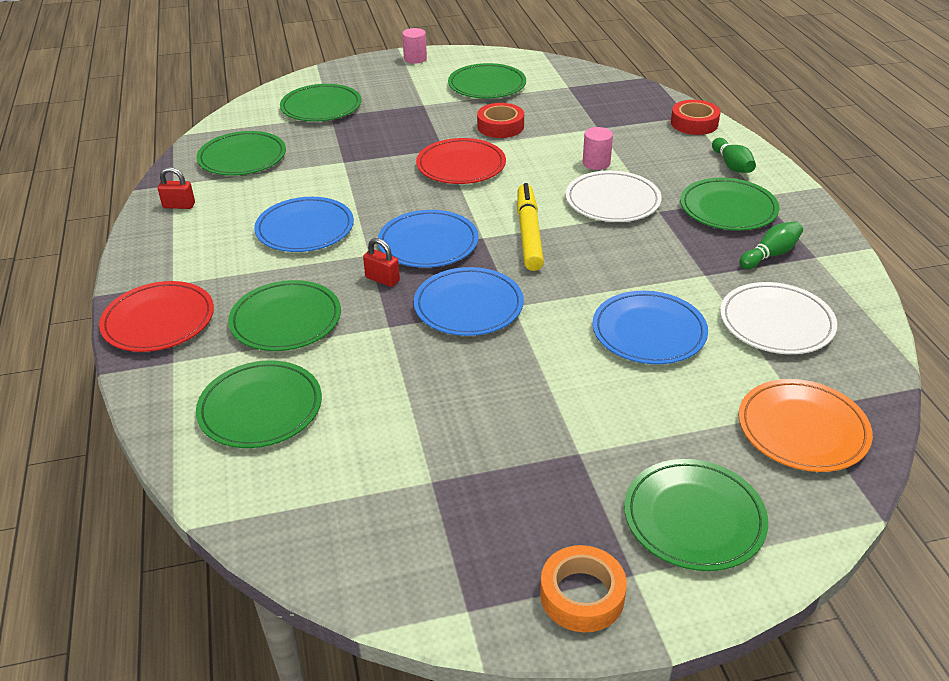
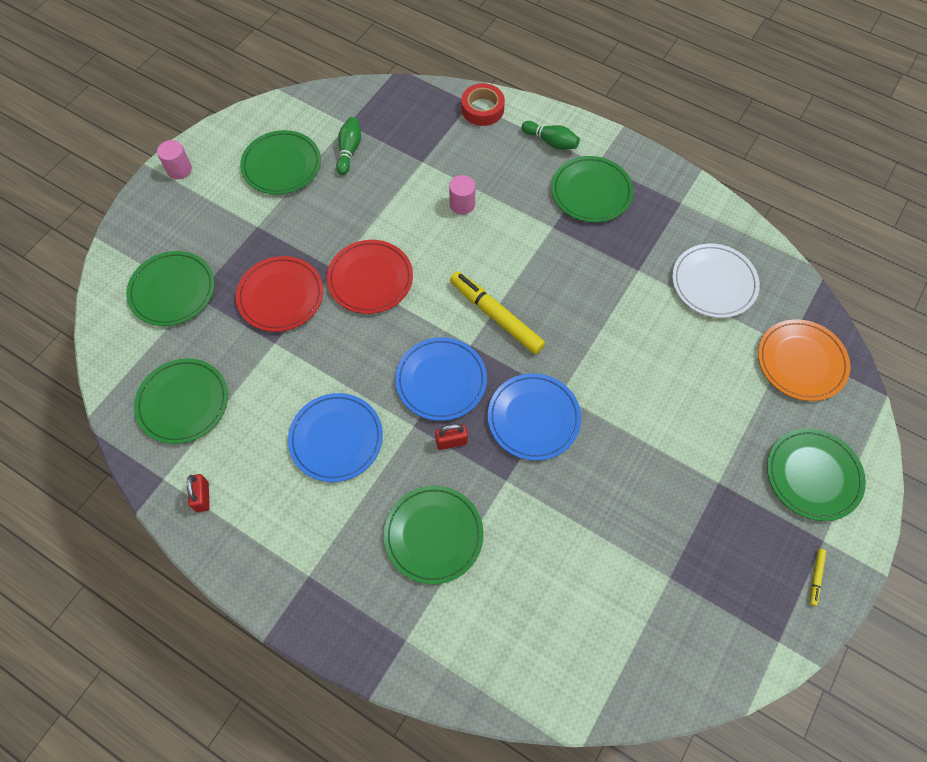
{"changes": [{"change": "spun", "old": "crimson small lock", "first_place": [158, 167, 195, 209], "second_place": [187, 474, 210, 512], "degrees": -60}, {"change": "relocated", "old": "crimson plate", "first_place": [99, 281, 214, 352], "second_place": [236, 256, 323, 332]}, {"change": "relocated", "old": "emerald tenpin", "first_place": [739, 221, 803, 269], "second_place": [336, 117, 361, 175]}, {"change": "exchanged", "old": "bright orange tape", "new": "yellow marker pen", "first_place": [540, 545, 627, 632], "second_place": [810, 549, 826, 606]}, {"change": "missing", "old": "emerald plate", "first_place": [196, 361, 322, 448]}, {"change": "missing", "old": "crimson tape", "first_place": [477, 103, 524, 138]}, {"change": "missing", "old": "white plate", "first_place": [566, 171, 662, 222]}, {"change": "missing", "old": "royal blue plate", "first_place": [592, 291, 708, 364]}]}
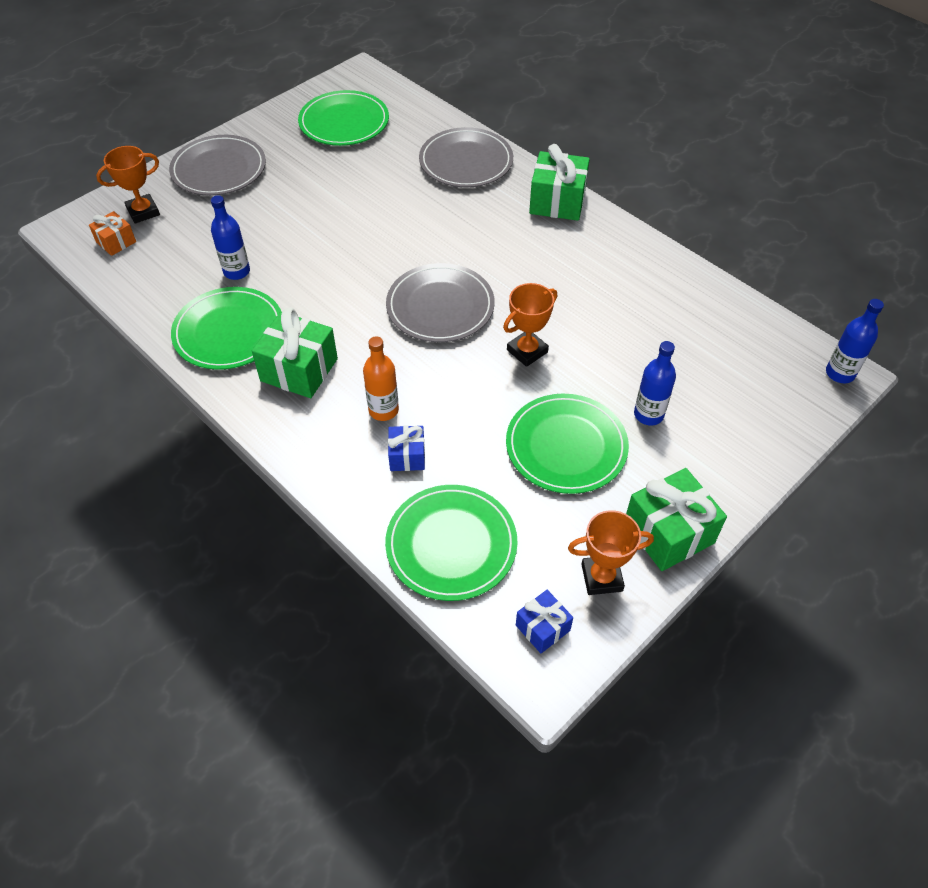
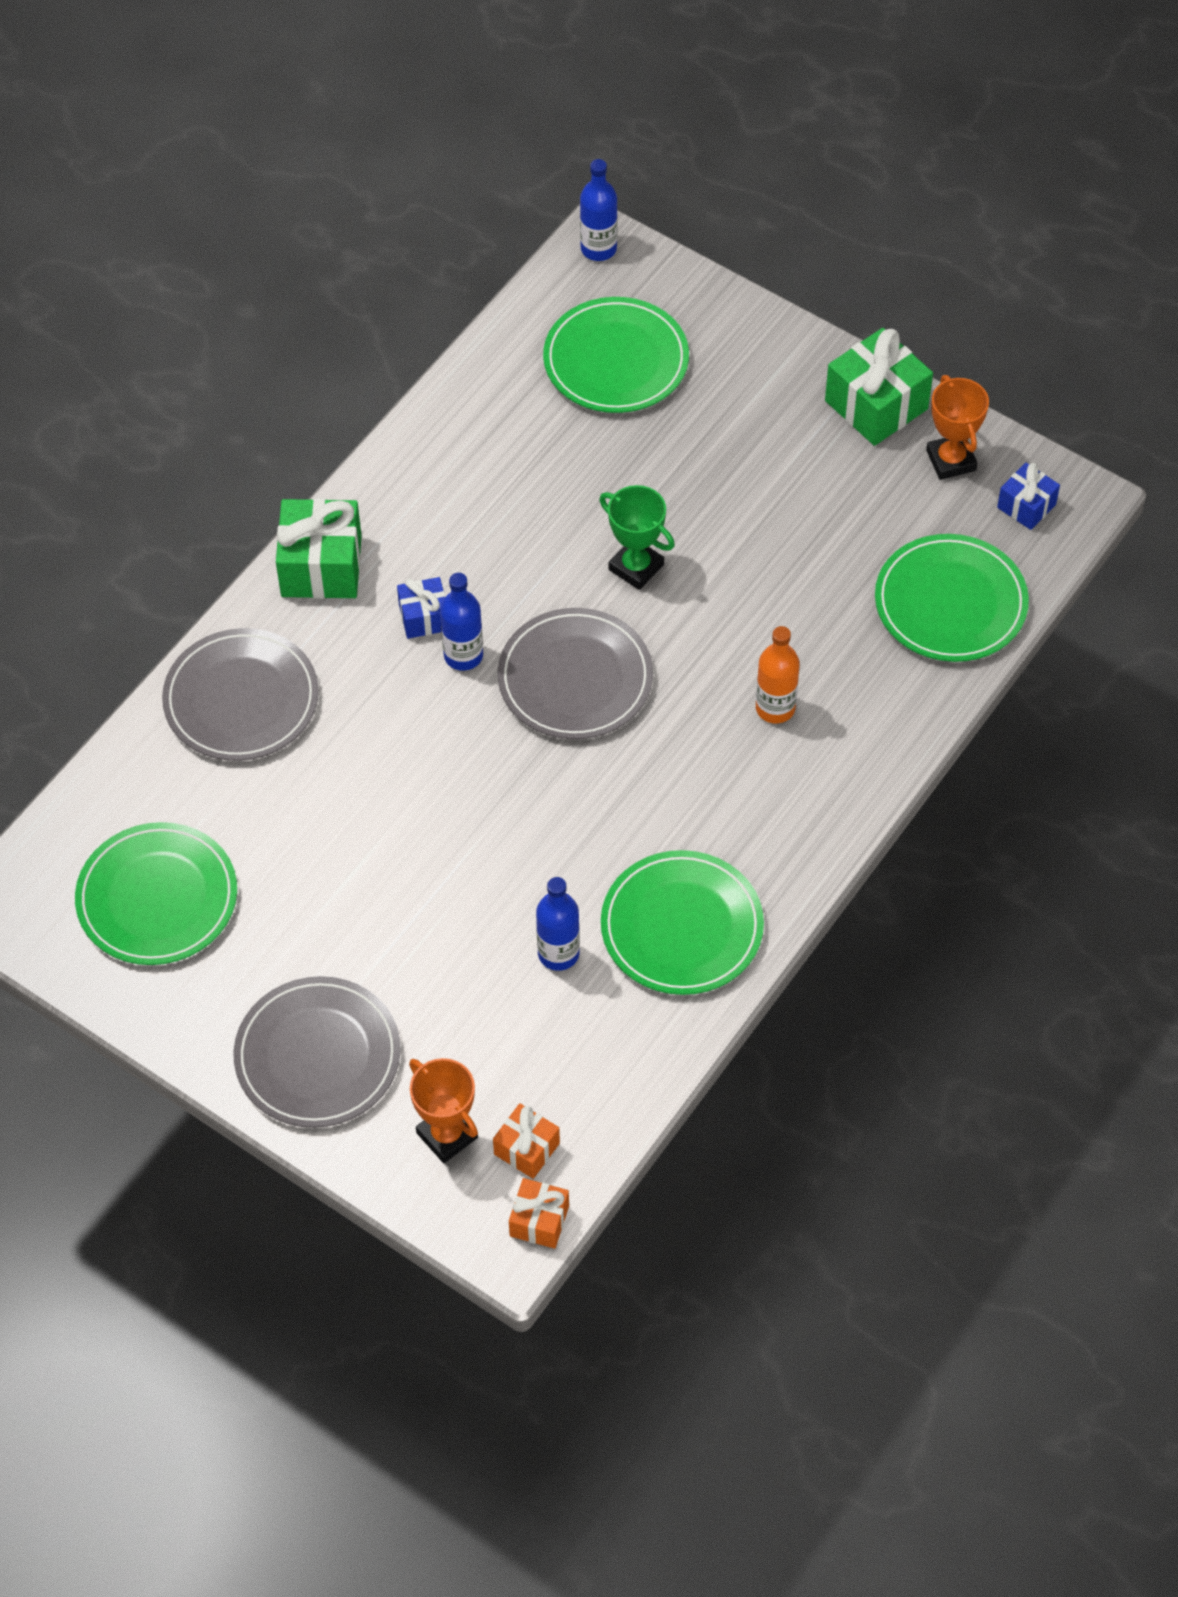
{"changes": [{"change": "relocated", "old": "royal blue present", "first_place": [388, 425, 425, 471], "second_place": [397, 577, 445, 639]}, {"change": "relocated", "old": "royal blue bottle", "first_place": [634, 341, 676, 425], "second_place": [440, 573, 483, 671]}, {"change": "appeared", "new": "bright orange present", "second_place": [509, 1178, 569, 1249]}, {"change": "relocated", "old": "emerald plate", "first_place": [506, 394, 629, 494], "second_place": [543, 297, 689, 413]}, {"change": "colour", "old": "bright orange award cup", "new": "emerald award cup", "first_place": [503, 283, 557, 367], "second_place": [599, 485, 675, 590]}, {"change": "missing", "old": "emerald present", "first_place": [252, 307, 338, 398]}]}
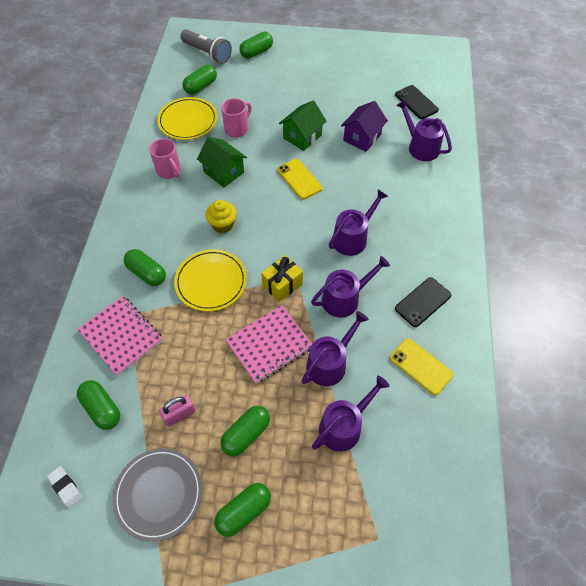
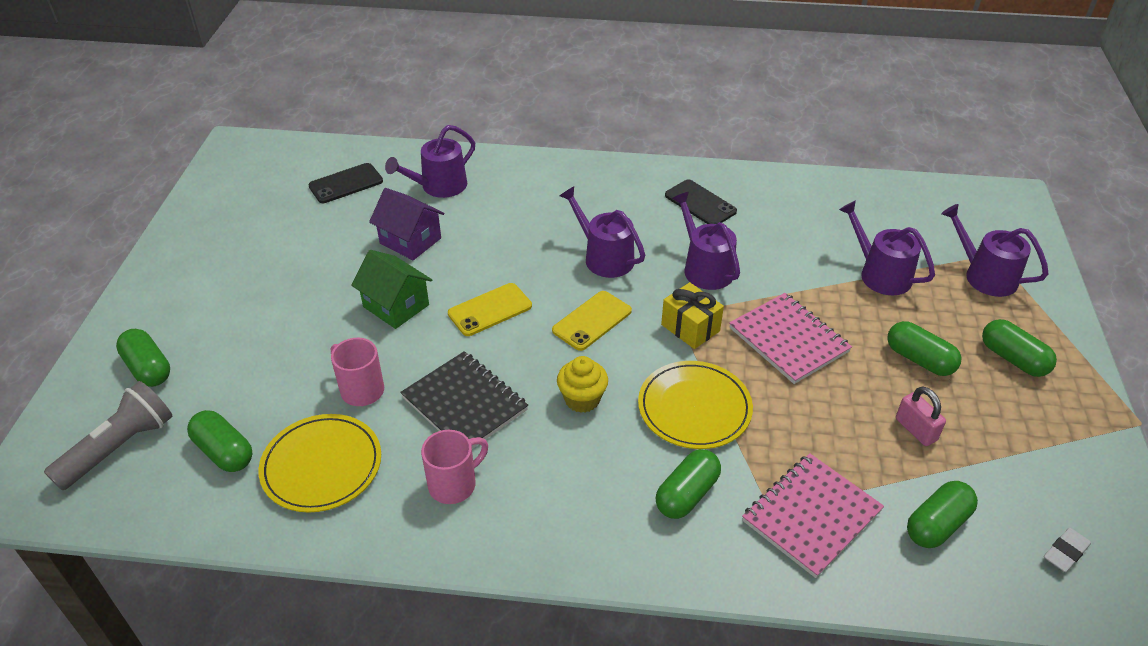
{"changes": [{"change": "exchanged", "old": "emerald house", "new": "jet-black exercise book", "first_place": [197, 137, 247, 188], "second_place": [400, 351, 528, 449]}, {"change": "relocated", "old": "yellow smartphone", "first_place": [390, 338, 453, 396], "second_place": [552, 291, 632, 351]}, {"change": "relocated", "old": "royal purple watering can", "first_place": [302, 311, 369, 386], "second_place": [941, 204, 1048, 297]}, {"change": "missing", "old": "grey plate", "first_place": [112, 448, 202, 542]}]}
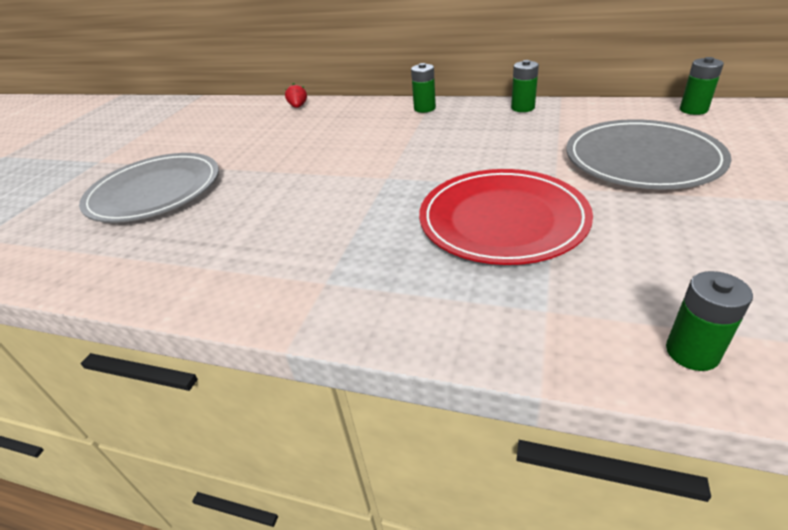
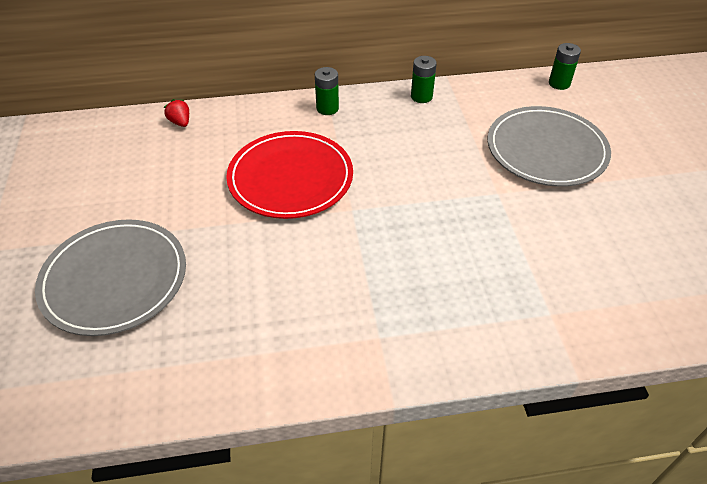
{"changes": [{"change": "relocated", "old": "crimson plate", "first_place": [419, 169, 593, 265], "second_place": [226, 131, 353, 219]}, {"change": "missing", "old": "emerald power cell", "first_place": [666, 271, 753, 371]}]}
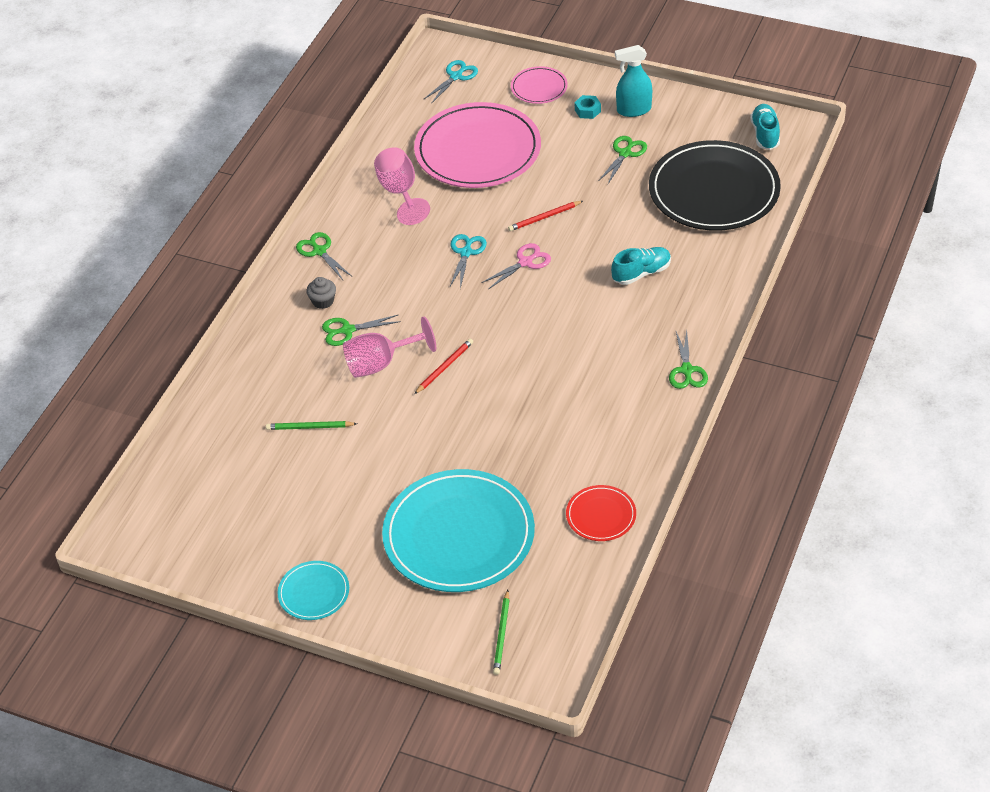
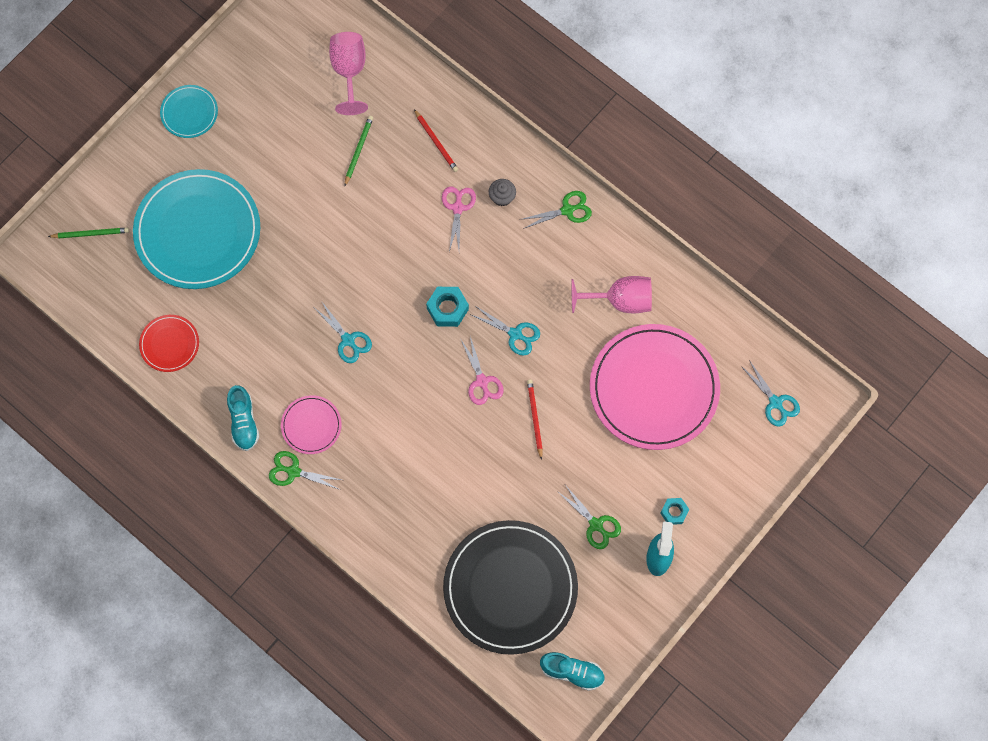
{"changes": [{"change": "spun", "old": "emerald wooden pencil", "first_place": [493, 590, 510, 675], "second_place": [48, 227, 129, 238], "degrees": 150}, {"change": "relocated", "old": "teal shoe", "first_place": [611, 247, 671, 285], "second_place": [227, 385, 259, 451]}, {"change": "relocated", "old": "pink plate", "first_place": [511, 66, 568, 104], "second_place": [281, 395, 342, 454]}, {"change": "appeared", "new": "teal pair of scissors", "second_place": [315, 302, 372, 363]}, {"change": "relocated", "old": "pink wine glass", "first_place": [343, 317, 436, 378], "second_place": [329, 32, 368, 115]}, {"change": "relocated", "old": "crimson wooden pencil", "first_place": [414, 338, 473, 394], "second_place": [414, 109, 459, 172]}, {"change": "appeared", "new": "teal nut", "second_place": [426, 287, 469, 327]}, {"change": "colour", "old": "emerald pair of scissors", "new": "pink pair of scissors", "first_place": [322, 315, 401, 346], "second_place": [442, 186, 476, 252]}]}
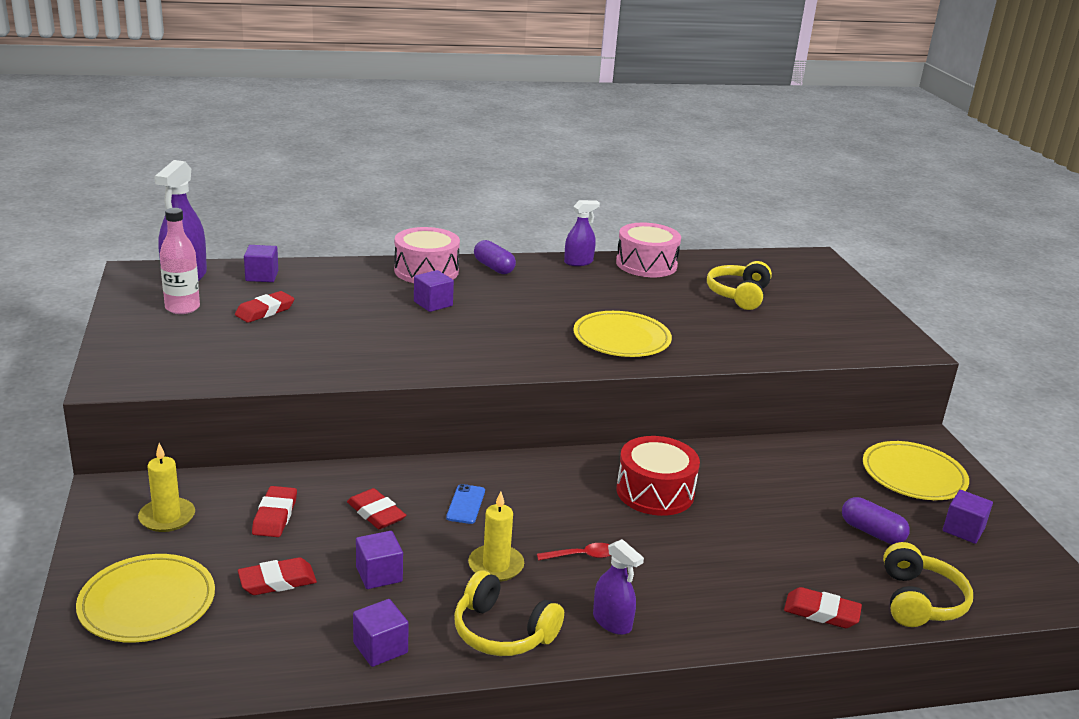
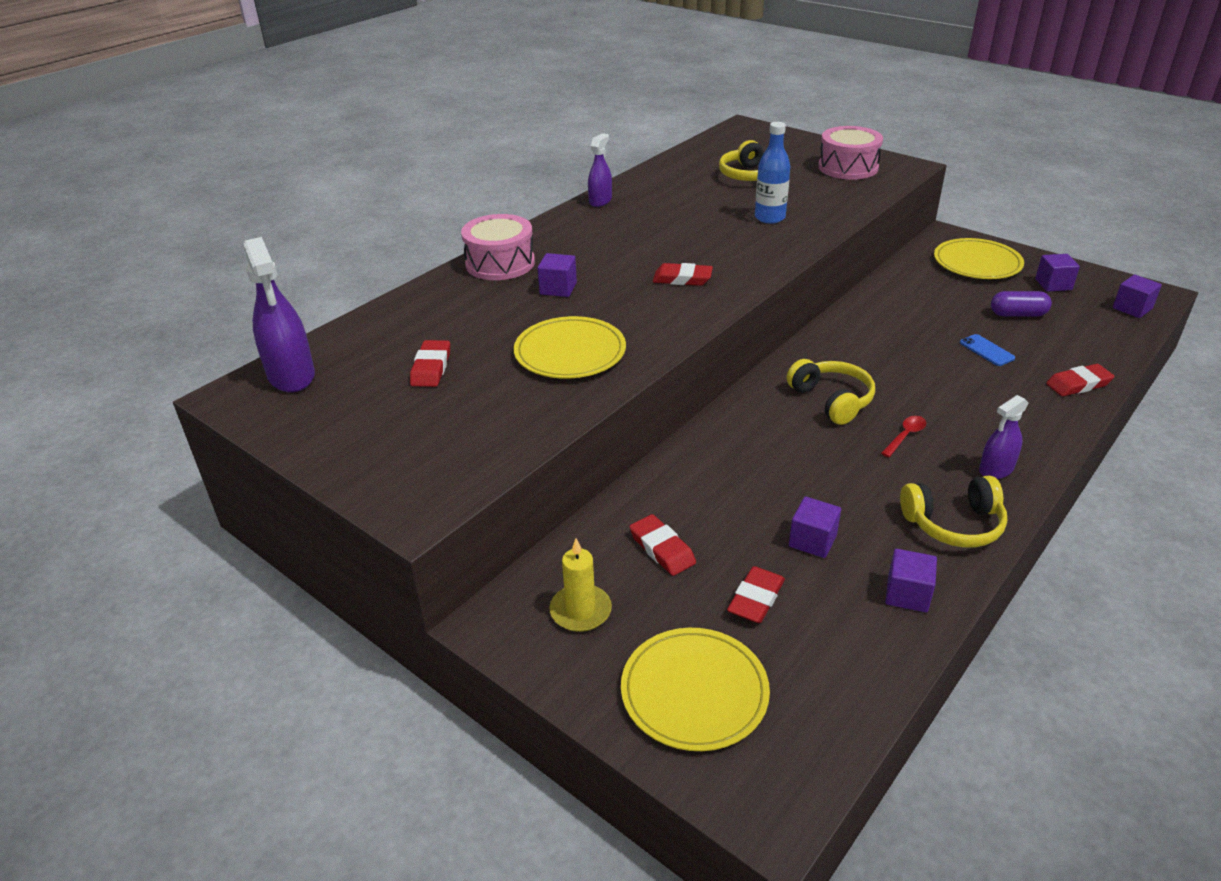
{"changes": [{"change": "relocated", "old": "yellow plate", "first_place": [573, 311, 672, 357], "second_place": [514, 316, 626, 379]}, {"change": "relocated", "old": "crimson gum eraser", "first_place": [347, 488, 406, 529], "second_place": [653, 263, 713, 286]}, {"change": "appeared", "new": "royal blue bottle", "second_place": [755, 122, 790, 224]}, {"change": "relocated", "old": "yellow headset", "first_place": [883, 542, 973, 627], "second_place": [787, 359, 875, 425]}, {"change": "relocated", "old": "pink toy drum", "first_place": [616, 223, 681, 277], "second_place": [818, 126, 883, 180]}, {"change": "relocated", "old": "royal blue smartphone", "first_place": [446, 484, 485, 524], "second_place": [960, 334, 1015, 366]}, {"change": "spun", "old": "royal purple sprayer", "first_place": [593, 539, 644, 635], "second_place": [979, 395, 1029, 479], "degrees": 135}, {"change": "relocated", "old": "royal purple cube", "first_place": [244, 245, 278, 282], "second_place": [1113, 275, 1162, 318]}, {"change": "missing", "old": "pink bottle", "first_place": [160, 208, 200, 314]}, {"change": "missing", "old": "yellow pillar candle", "first_place": [468, 491, 524, 582]}, {"change": "missing", "old": "royal purple pill", "first_place": [474, 240, 516, 274]}, {"change": "missing", "old": "crimson toy drum", "first_place": [617, 436, 700, 516]}]}
